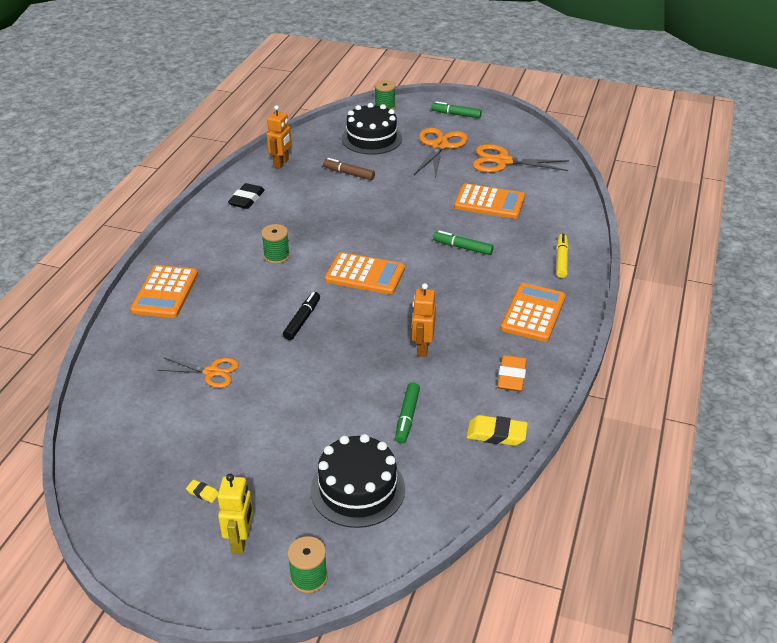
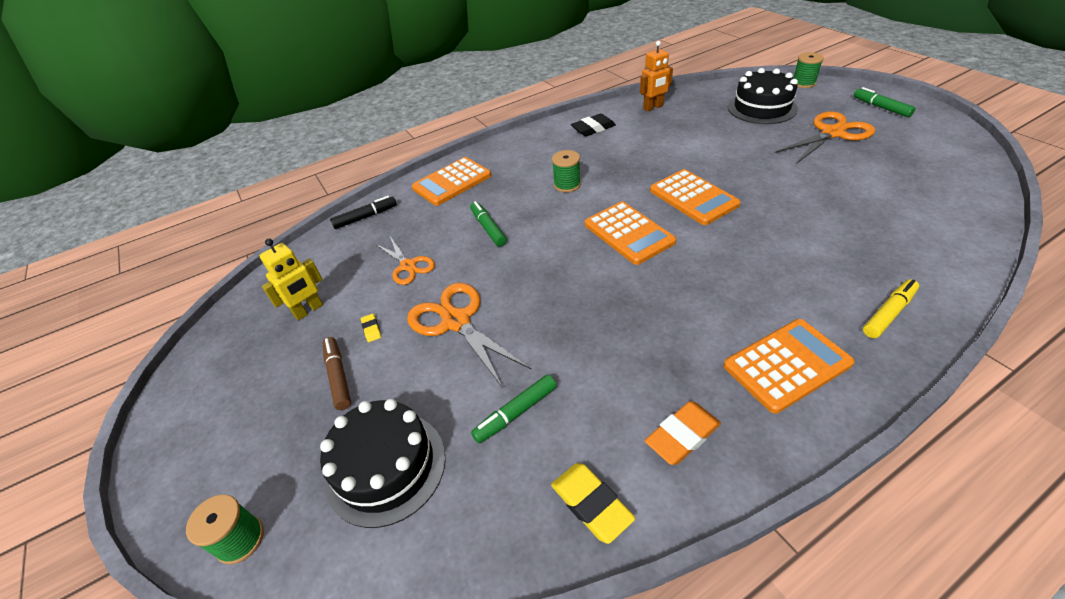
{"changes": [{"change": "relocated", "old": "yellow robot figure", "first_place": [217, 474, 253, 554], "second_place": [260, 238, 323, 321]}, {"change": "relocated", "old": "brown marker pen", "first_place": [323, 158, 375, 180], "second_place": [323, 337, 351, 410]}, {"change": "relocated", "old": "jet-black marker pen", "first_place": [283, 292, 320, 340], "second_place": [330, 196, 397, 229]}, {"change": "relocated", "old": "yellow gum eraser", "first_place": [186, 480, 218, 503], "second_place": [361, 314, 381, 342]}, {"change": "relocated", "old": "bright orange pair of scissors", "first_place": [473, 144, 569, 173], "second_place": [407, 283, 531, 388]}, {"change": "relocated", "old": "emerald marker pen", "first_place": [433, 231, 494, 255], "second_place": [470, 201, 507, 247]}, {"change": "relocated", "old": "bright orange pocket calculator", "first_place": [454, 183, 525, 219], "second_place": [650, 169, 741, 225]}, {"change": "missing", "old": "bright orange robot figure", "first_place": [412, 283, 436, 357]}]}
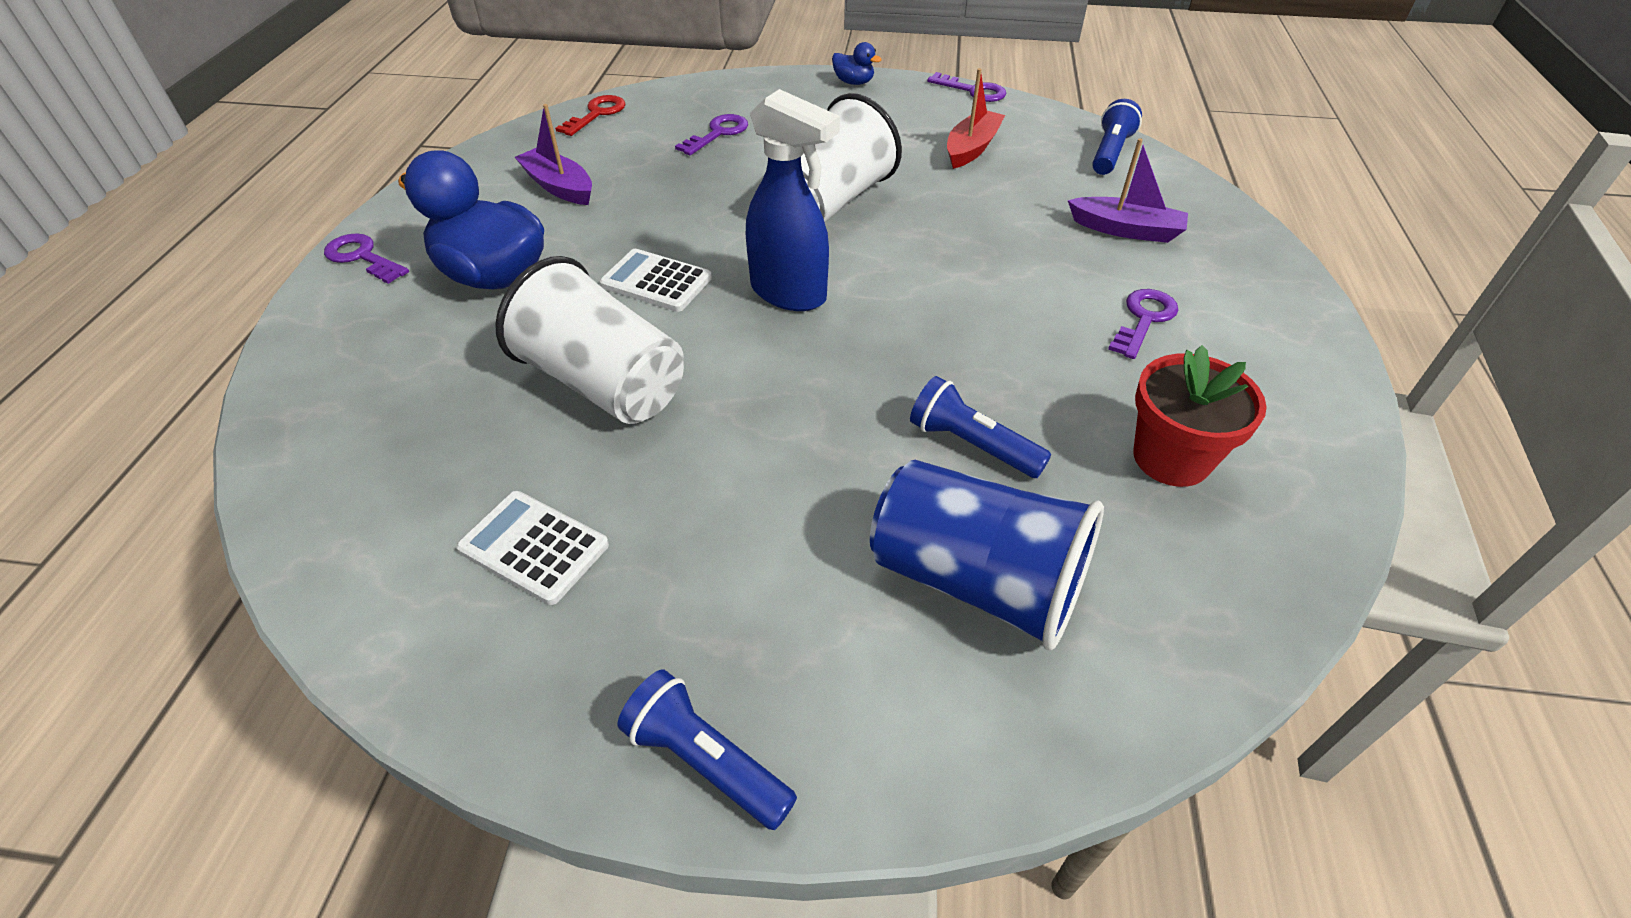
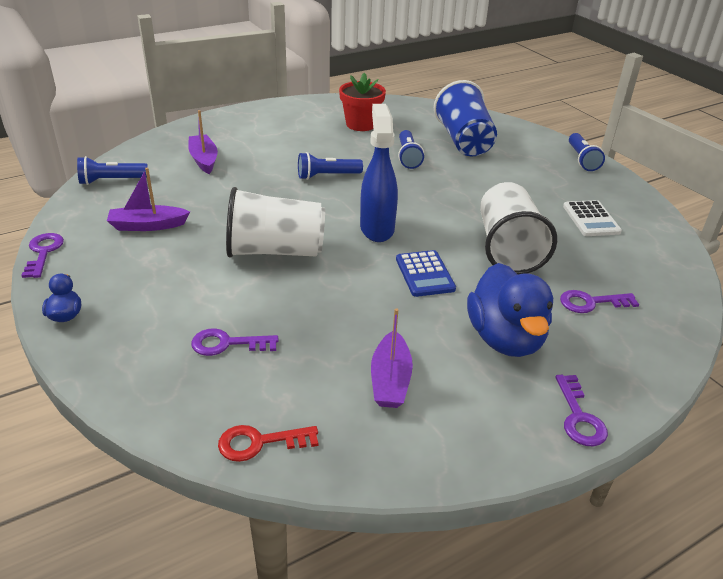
{"changes": [{"change": "colour", "old": "crimson toy boat", "new": "royal purple toy boat", "first_place": [947, 68, 1005, 169], "second_place": [107, 168, 190, 231]}, {"change": "appeared", "new": "royal blue pocket torch", "second_place": [298, 152, 363, 180]}, {"change": "colour", "old": "white pocket calculator", "new": "royal blue pocket calculator", "first_place": [599, 249, 712, 312], "second_place": [396, 250, 456, 297]}, {"change": "relocated", "old": "royal purple door key", "first_place": [1108, 289, 1178, 359], "second_place": [560, 290, 639, 313]}]}
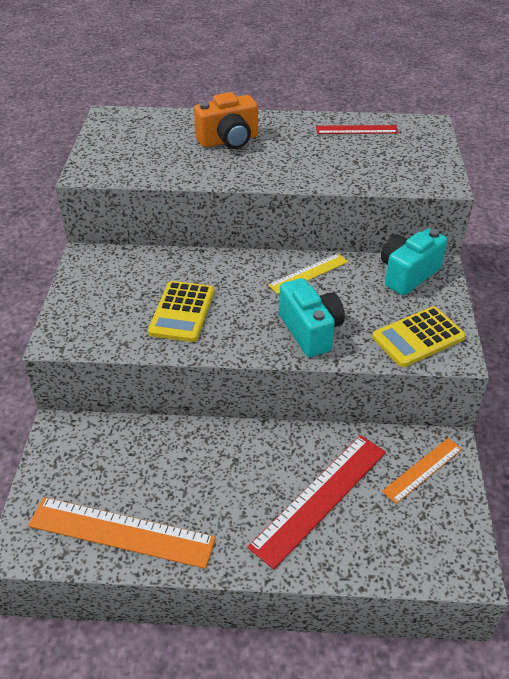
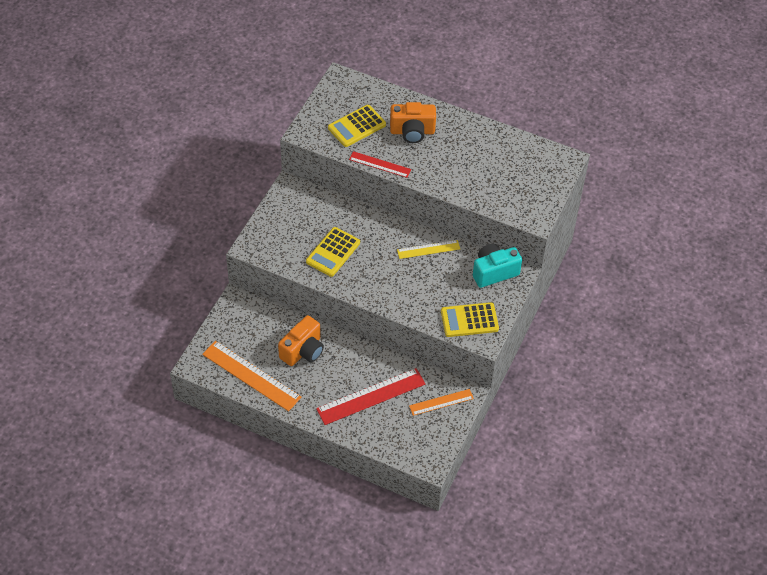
{"changes": [{"change": "appeared", "new": "bright orange compact camera", "second_place": [278, 315, 324, 366]}, {"change": "appeared", "new": "yellow pocket calculator", "second_place": [328, 105, 386, 147]}, {"change": "relocated", "old": "crimson straightedge", "first_place": [316, 125, 398, 134], "second_place": [349, 151, 411, 178]}, {"change": "missing", "old": "teal compact camera", "first_place": [279, 278, 345, 357]}]}
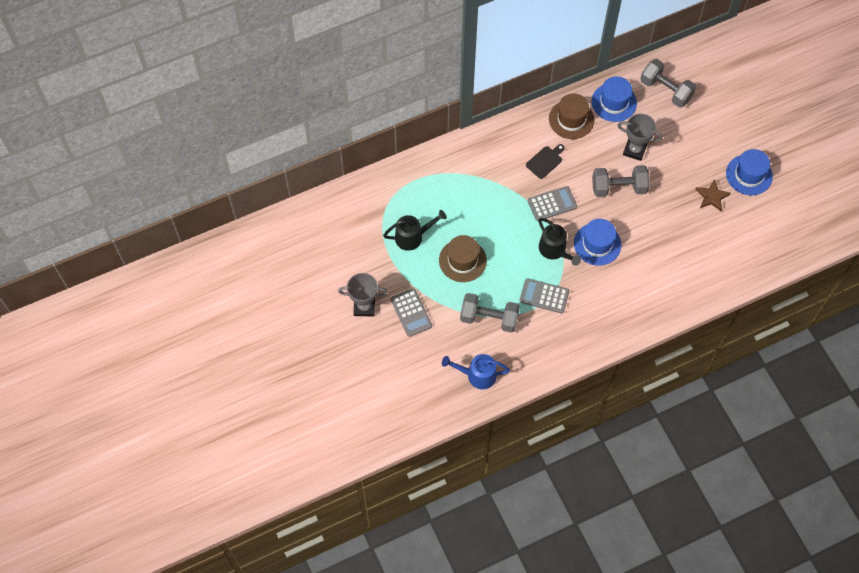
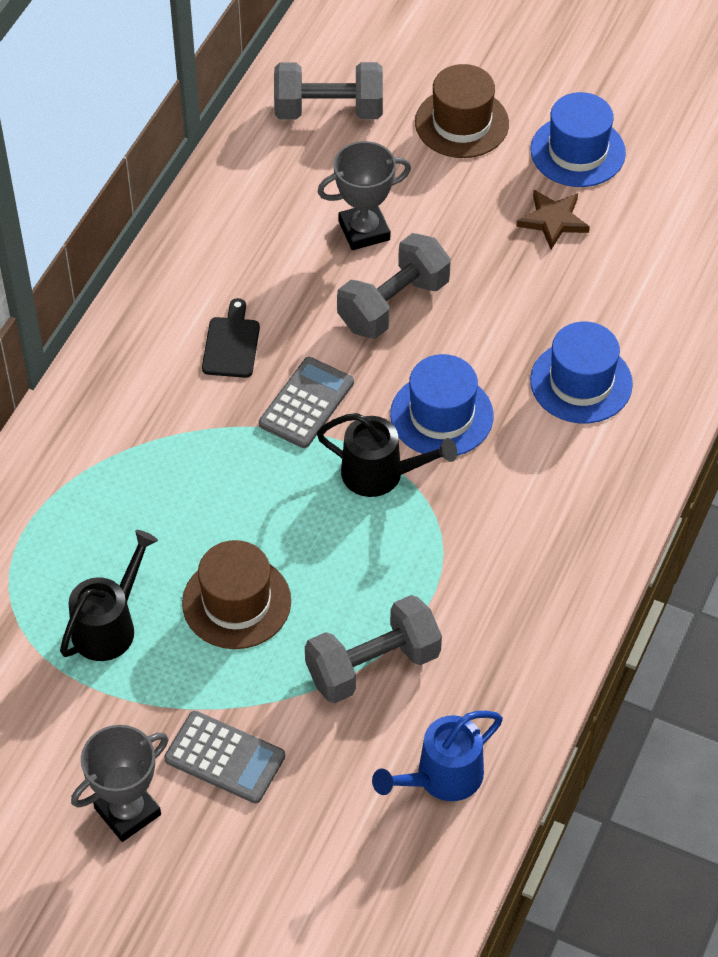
{"changes": [{"change": "relocated", "old": "brown tall hat", "first_place": [549, 94, 595, 139], "second_place": [415, 64, 509, 158]}, {"change": "relocated", "old": "royal blue tall hat", "first_place": [592, 76, 637, 122], "second_place": [530, 322, 633, 423]}, {"change": "missing", "old": "grey pocket calculator", "first_place": [519, 278, 570, 313]}]}
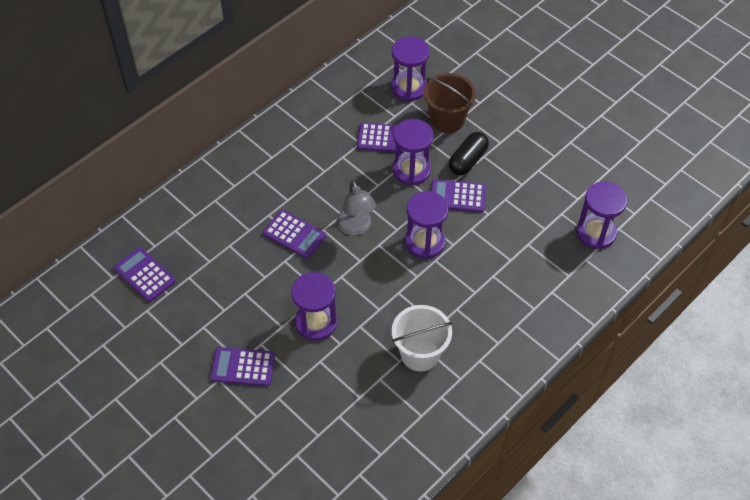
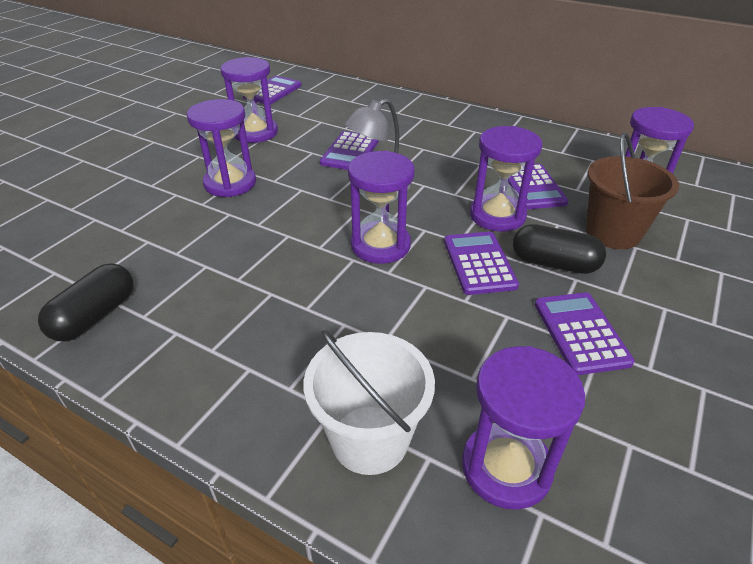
{"changes": [{"change": "appeared", "new": "jet-black pill", "second_place": [38, 263, 134, 342]}, {"change": "appeared", "new": "royal purple sand timer", "second_place": [221, 57, 278, 143]}, {"change": "relocated", "old": "white sand bucket", "first_place": [392, 305, 452, 372], "second_place": [304, 330, 435, 475]}, {"change": "relocated", "old": "royal purple pocket calculator", "first_place": [210, 347, 275, 386], "second_place": [535, 292, 635, 375]}]}
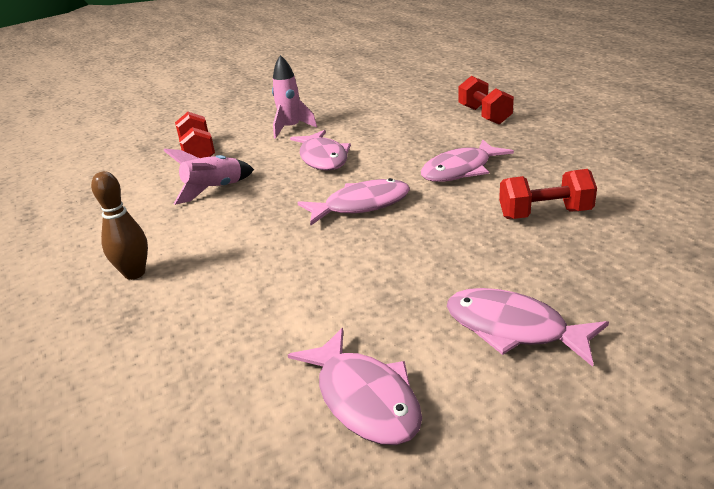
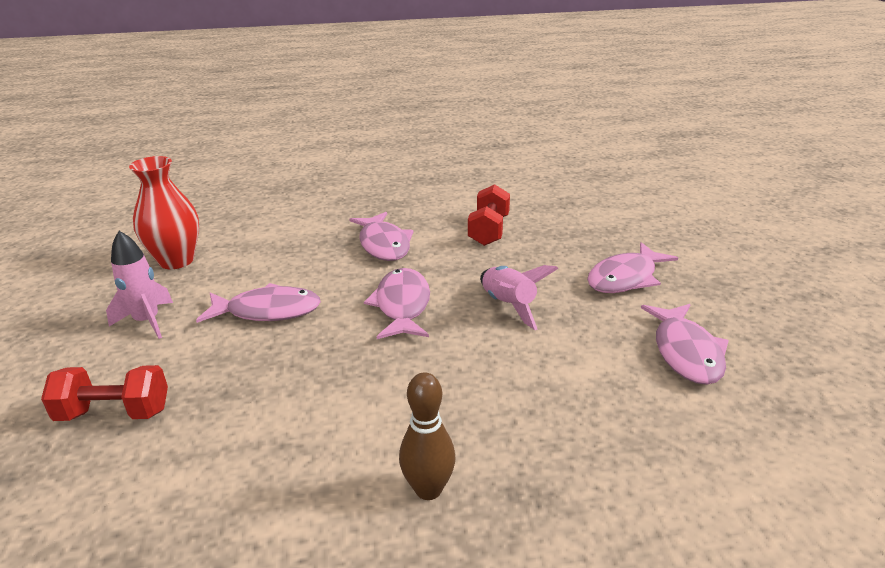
{"changes": [{"change": "appeared", "new": "crimson tall vase", "second_place": [129, 156, 199, 269]}, {"change": "relocated", "old": "pink spaceship", "first_place": [163, 149, 254, 205], "second_place": [480, 265, 558, 330]}, {"change": "spun", "old": "pink toy fish", "first_place": [288, 328, 422, 445], "second_place": [641, 304, 729, 385], "degrees": 105}, {"change": "missing", "old": "crimson free weight", "first_place": [459, 76, 514, 125]}]}
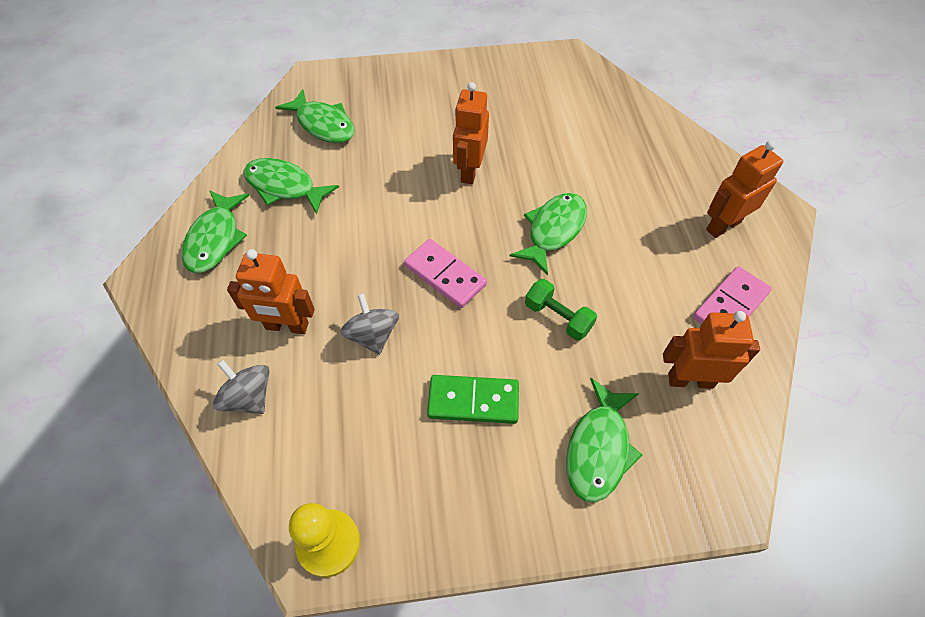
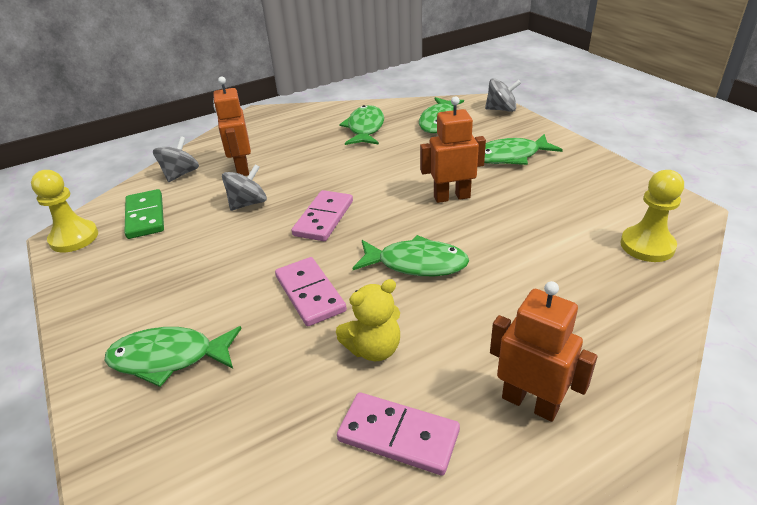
{"changes": [{"change": "relocated", "old": "emerald domino piece", "first_place": [427, 375, 519, 424], "second_place": [125, 189, 164, 239]}, {"change": "exchanged", "old": "emerald free weight", "new": "pink domino piece", "first_place": [525, 279, 597, 341], "second_place": [275, 257, 347, 326]}, {"change": "appeared", "new": "yellow teddy", "second_place": [336, 279, 400, 361]}, {"change": "relocated", "old": "emerald toy fish", "first_place": [182, 190, 250, 273], "second_place": [484, 134, 563, 165]}, {"change": "appeared", "new": "grey toy top", "second_place": [485, 78, 521, 112]}, {"change": "appeared", "new": "yellow game pawn", "second_place": [620, 170, 684, 262]}, {"change": "missing", "old": "bright orange robot figure", "first_place": [663, 311, 760, 389]}]}
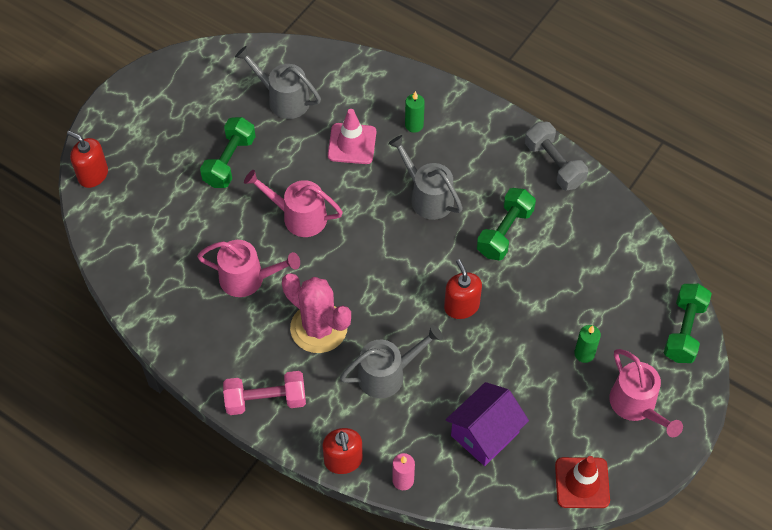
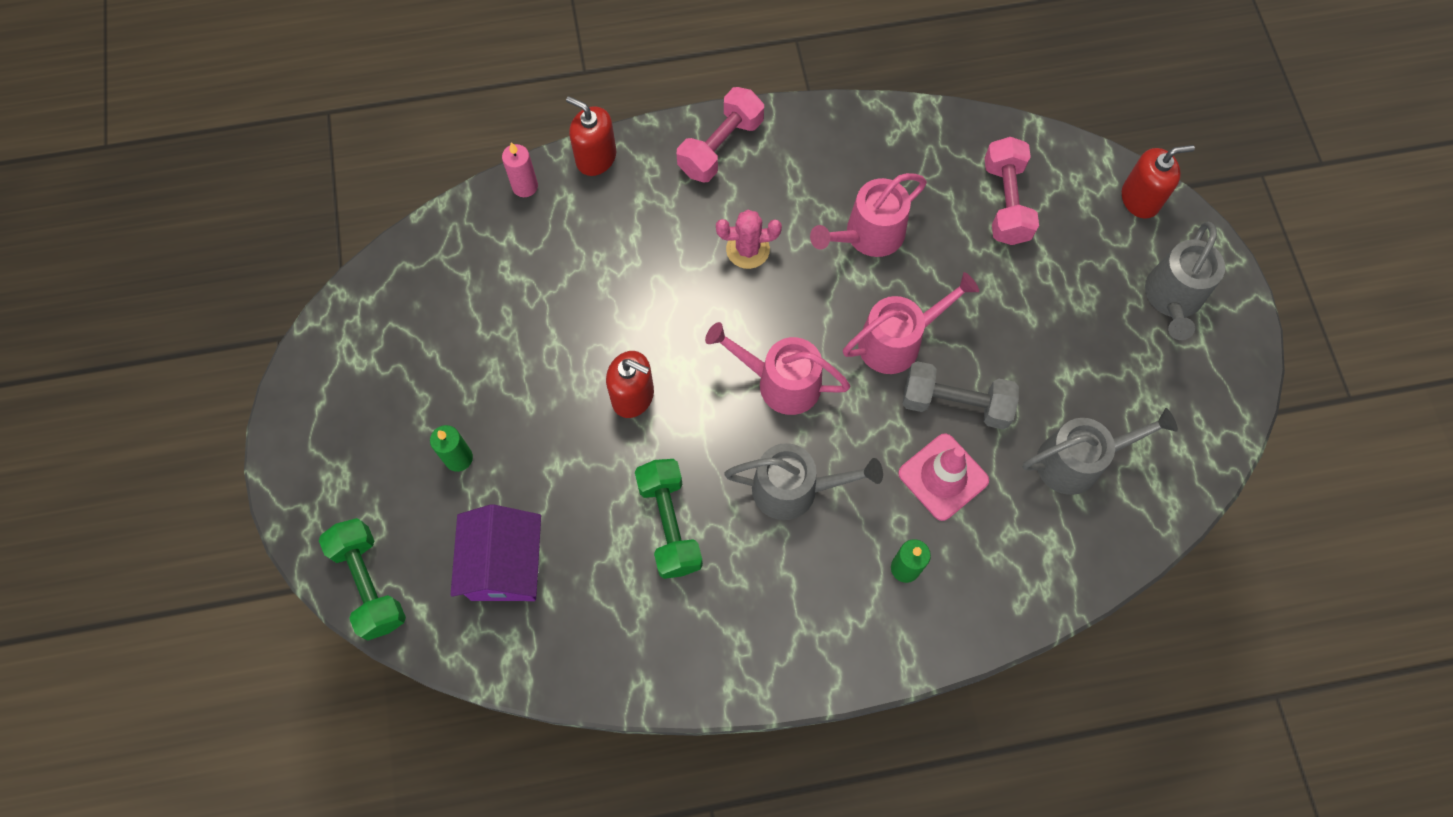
{"changes": [{"change": "relocated", "old": "royal purple house", "first_place": [446, 382, 529, 466], "second_place": [450, 504, 541, 601]}, {"change": "relocated", "old": "pink watering can", "first_place": [609, 349, 683, 437], "second_place": [705, 322, 850, 415]}, {"change": "size", "old": "pink saguaro cactus", "first_place": [282, 273, 351, 353], "second_place": [716, 210, 782, 269], "factor": 0.58}, {"change": "relocated", "old": "grey free weight", "first_place": [525, 122, 588, 191], "second_place": [902, 361, 1019, 429]}, {"change": "appeared", "new": "pink free weight", "second_place": [985, 137, 1039, 245]}, {"change": "relocated", "old": "grey watering can", "first_place": [340, 325, 443, 398], "second_place": [1145, 221, 1225, 340]}, {"change": "missing", "old": "emerald free weight", "first_place": [200, 117, 256, 188]}, {"change": "missing", "old": "crimson road cone", "first_place": [555, 456, 610, 508]}]}
